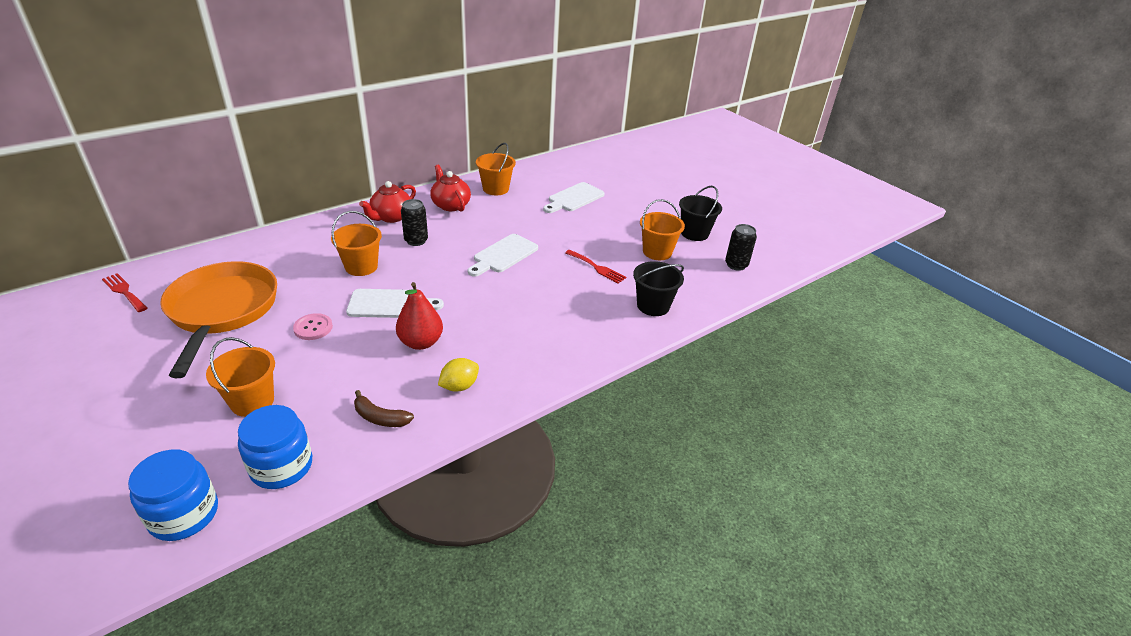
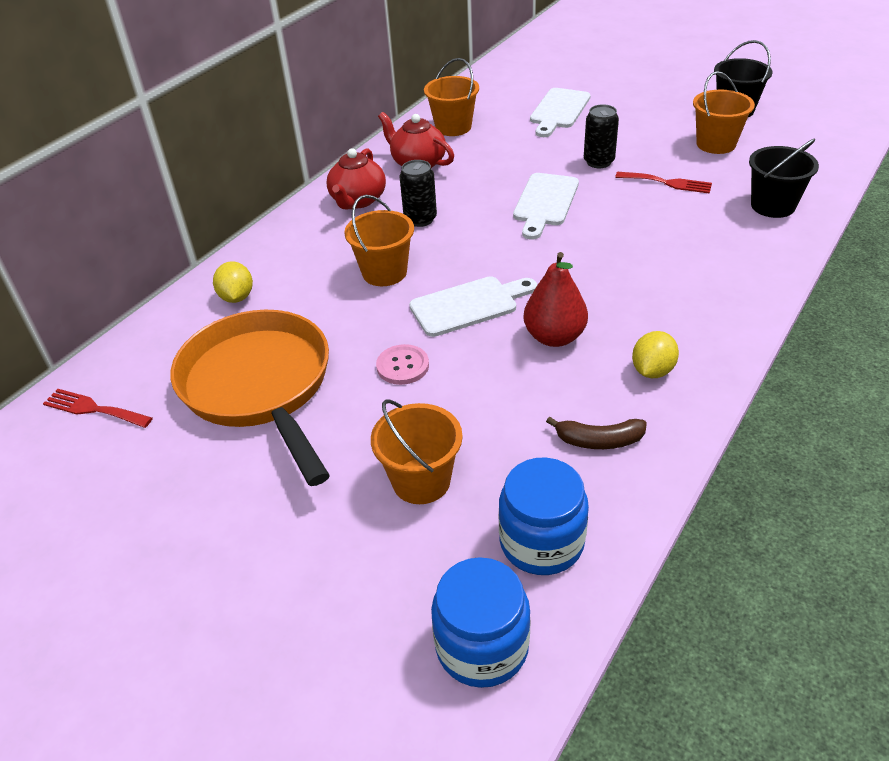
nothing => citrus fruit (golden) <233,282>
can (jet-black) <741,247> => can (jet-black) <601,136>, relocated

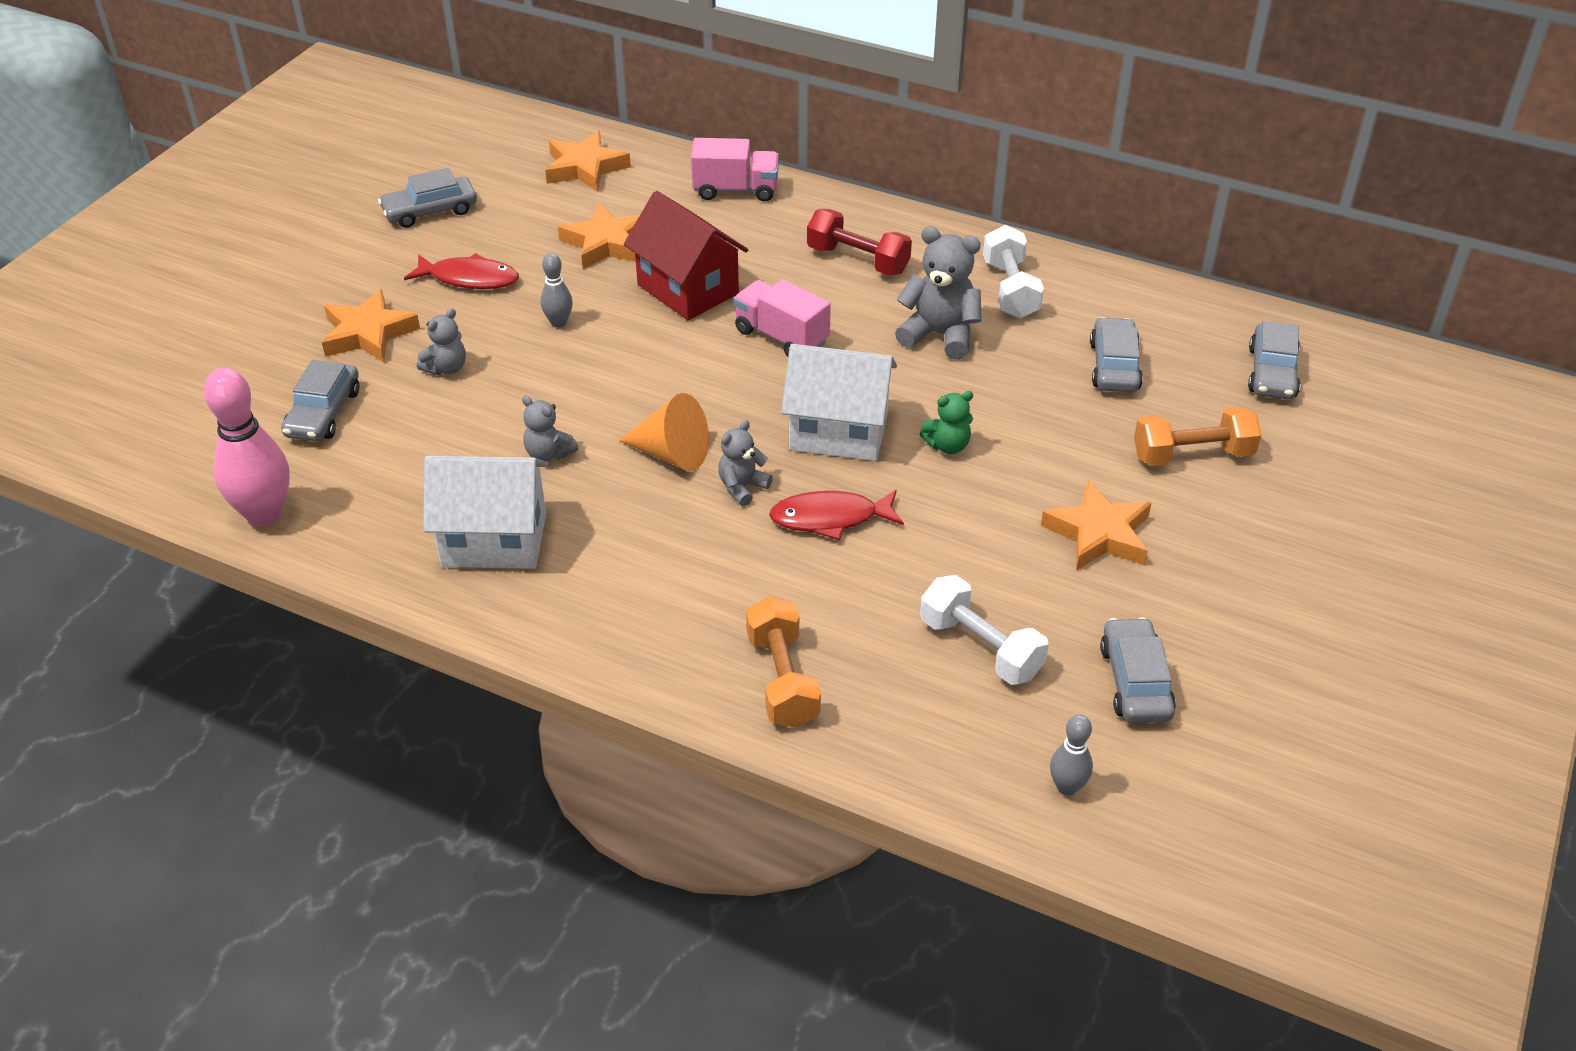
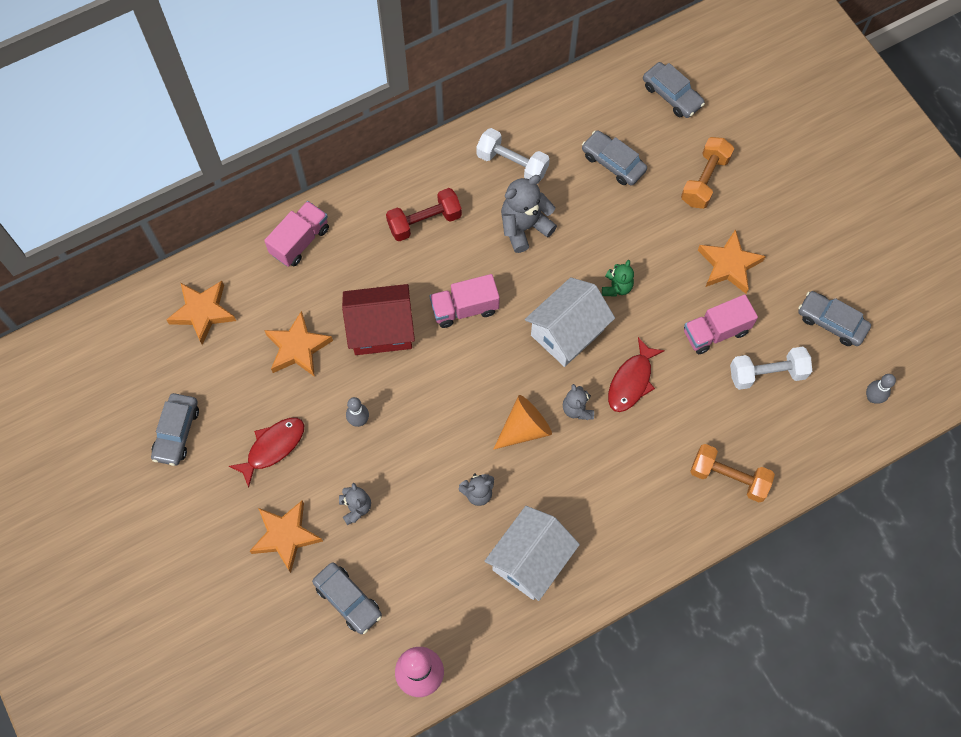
nothing => truck (rose-pink) <721,324>

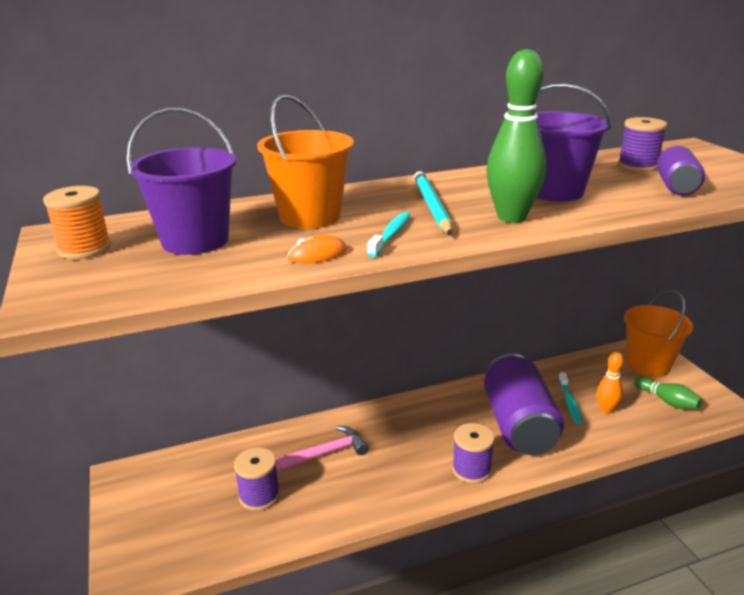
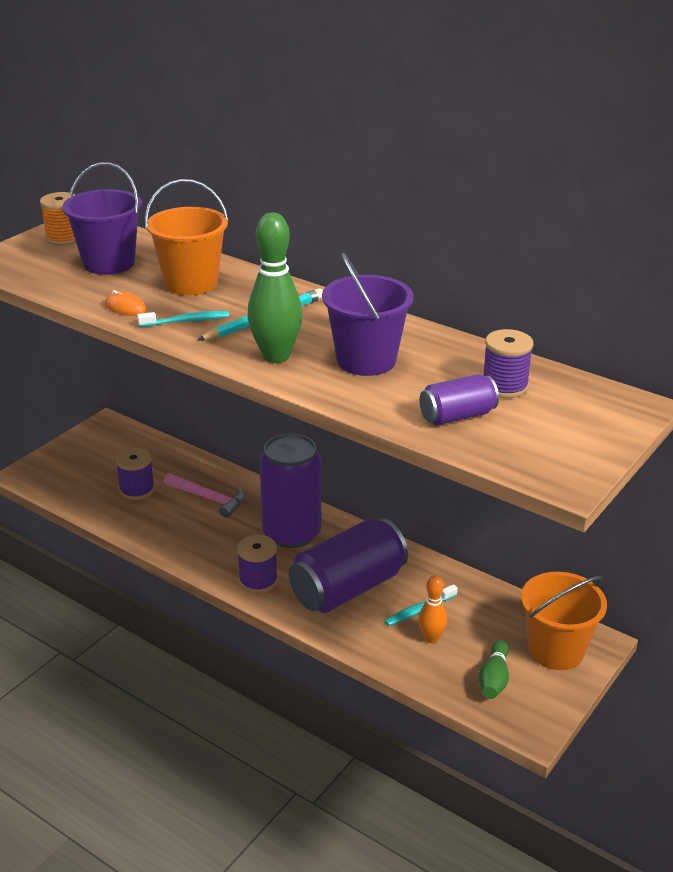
nothing => can (purple) <290,490>

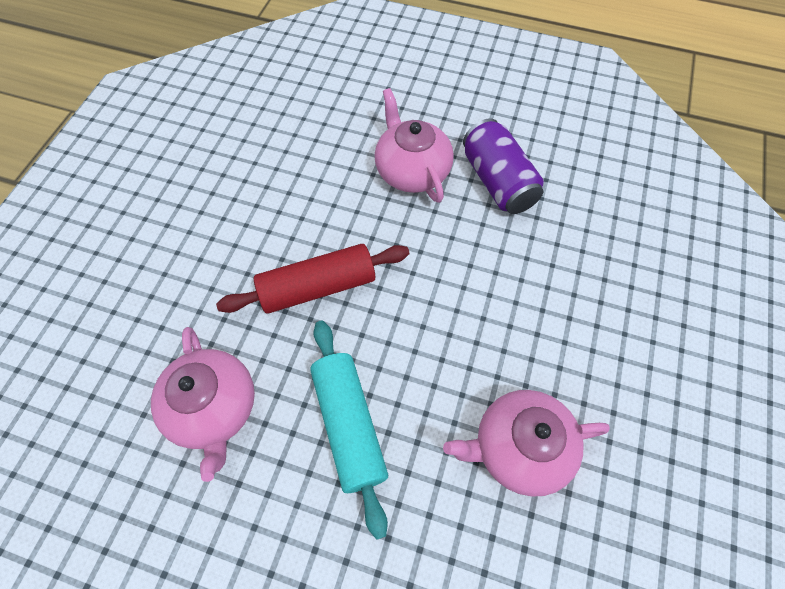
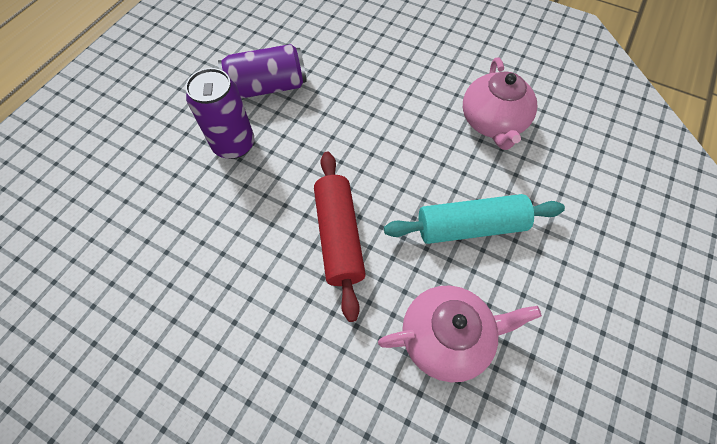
tea pot (rose-pink) <414,145> => can (purple) <219,113>

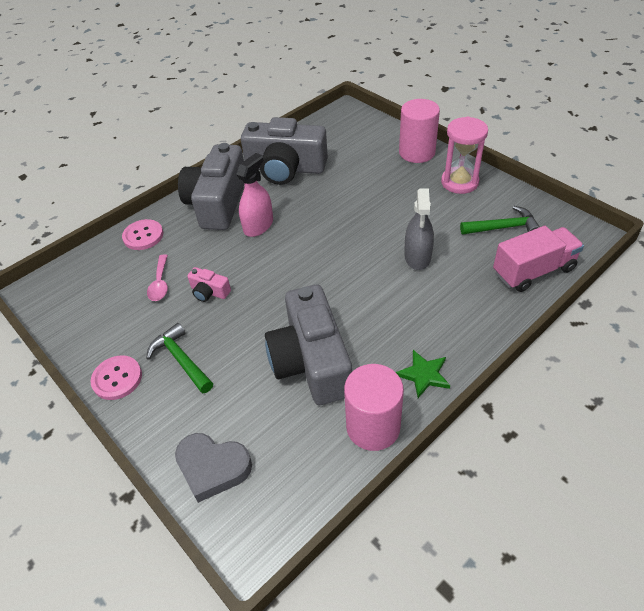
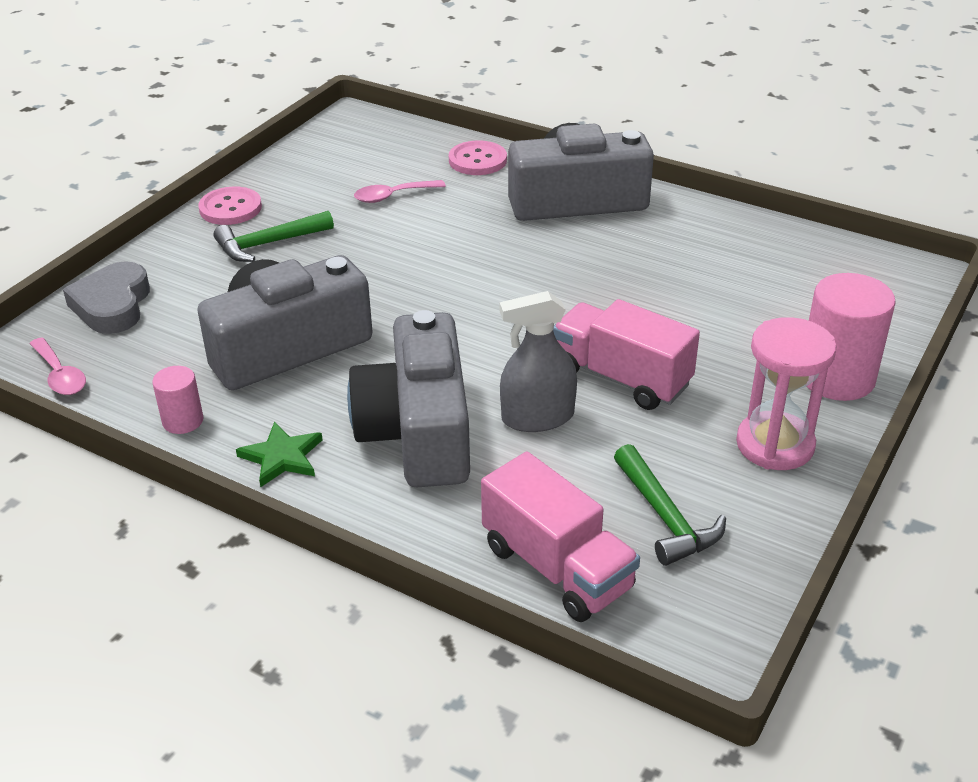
photo camera (rose-pink) <209,284> => nothing
spray bottle (rose-pink) <254,195> => nothing
nothing => tablespoon (rose-pink) <57,366>
nothing => truck (rose-pink) <626,354>
photo camera (grey) <284,151> => photo camera (grey) <408,398>, relocated
hammer (leaf-green) <179,358> => hammer (leaf-green) <273,236>, 150 degrees counterclockwise
cylinder (rose-pink) <374,407> => cylinder (rose-pink) <178,400>, x0.53

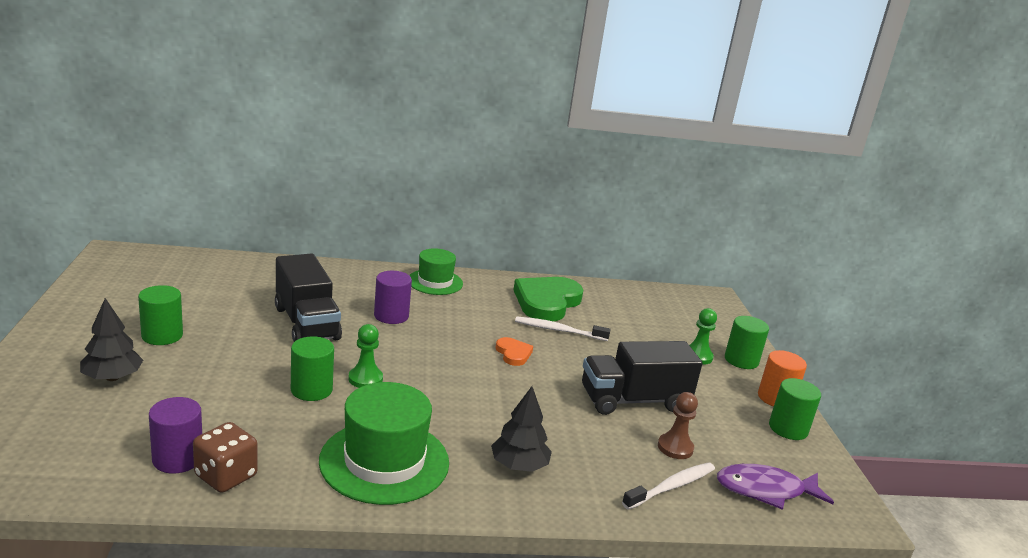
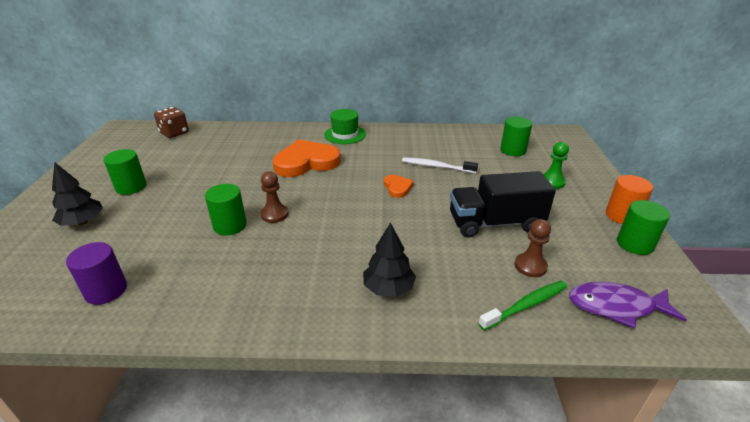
truck (jet-black) <308,297> => nothing
tall hat (leaf-green) <384,443> => nothing
heart shape (leaf-green) <548,299> => nothing
dice (russet) <225,457> => dice (russet) <171,122>, relocated
cylinder (leaf-green) <747,342> => cylinder (leaf-green) <516,136>, relocated
cylinder (purple) <393,297> => heart shape (orange-coloured) <307,158>
pawn (leaf-green) <365,356> => pawn (russet) <275,197>
dental brush (snow-white) <668,486> => dental brush (leaf-green) <522,306>

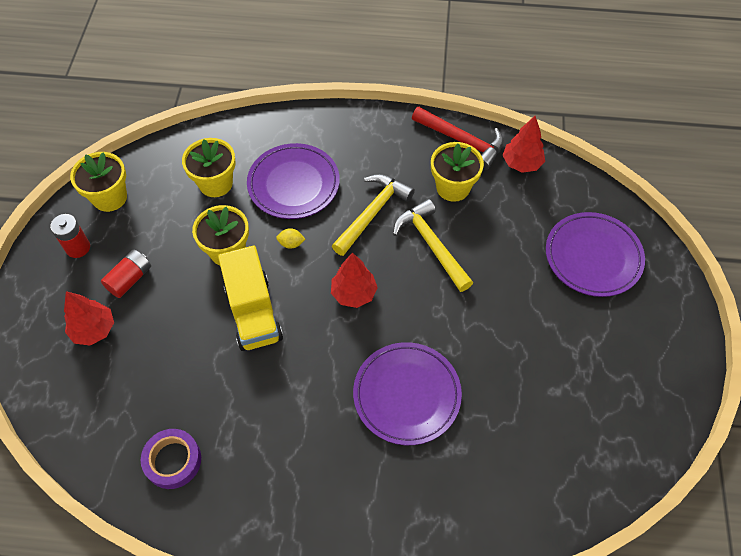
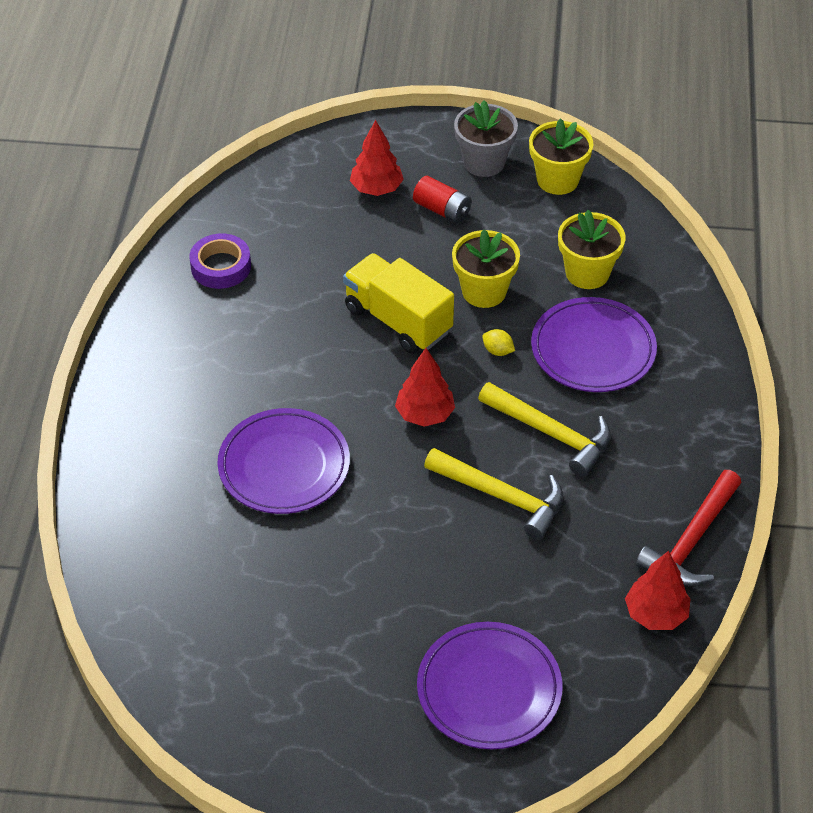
potted plant (golden) <457,172> => nothing
power cell (scarlet) <70,236> => potted plant (grey) <486,138>
truck (golden) <250,298> => truck (golden) <398,303>, 60 degrees clockwise
citrus fruit (golden) <290,238> => citrus fruit (golden) <498,342>, 60 degrees counterclockwise
hammer (golden) <433,245> => hammer (golden) <493,494>, 60 degrees clockwise

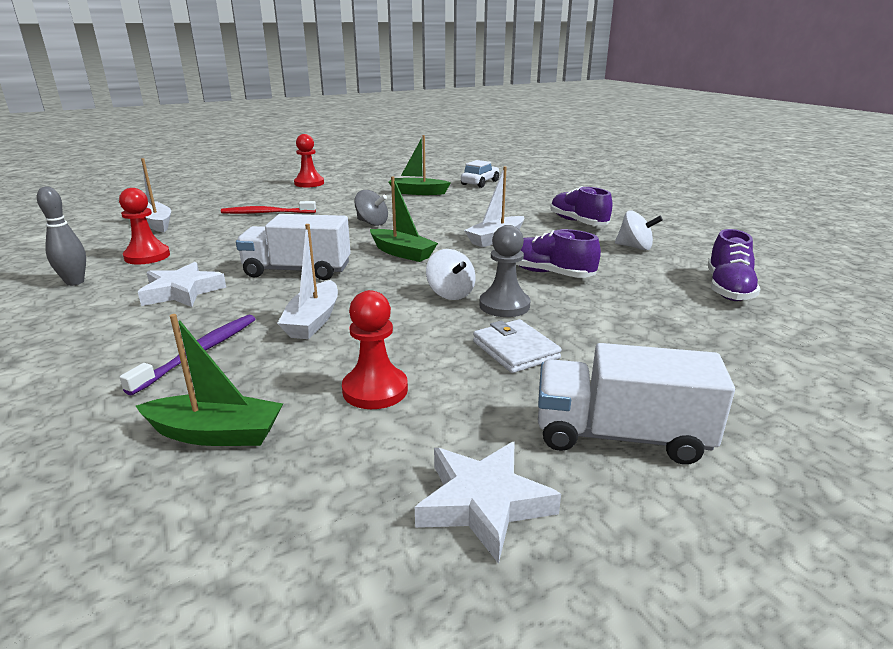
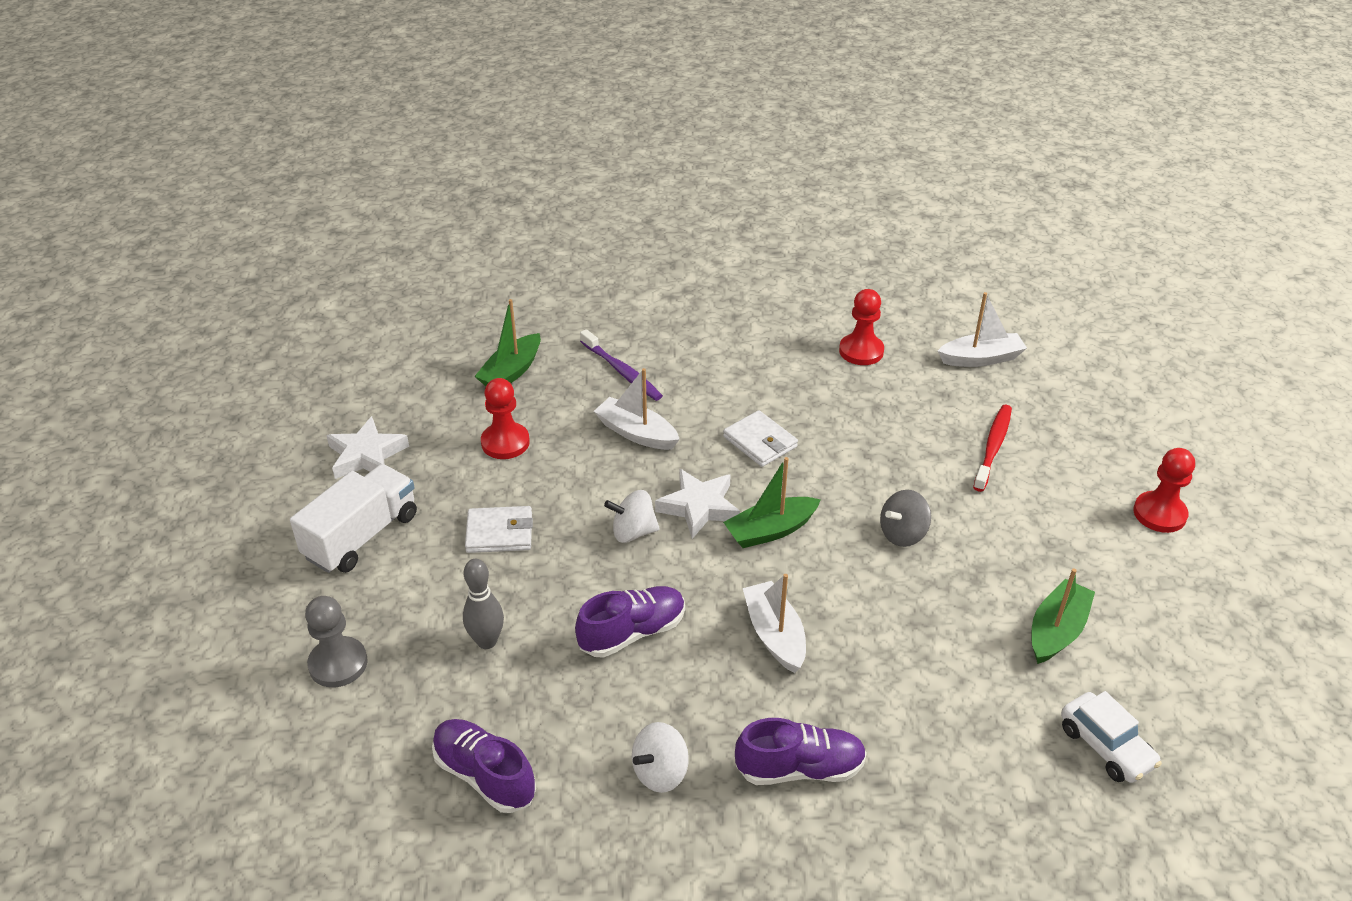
tenpin (grey) <61,236> => tenpin (grey) <483,604>, relocated
star shape (snow-white) <182,284> => star shape (snow-white) <697,504>, relocated
pawn (grey) <505,271> => pawn (grey) <336,641>, relocated
truck (snow-white) <293,247> => billfold (snow-white) <760,438>

